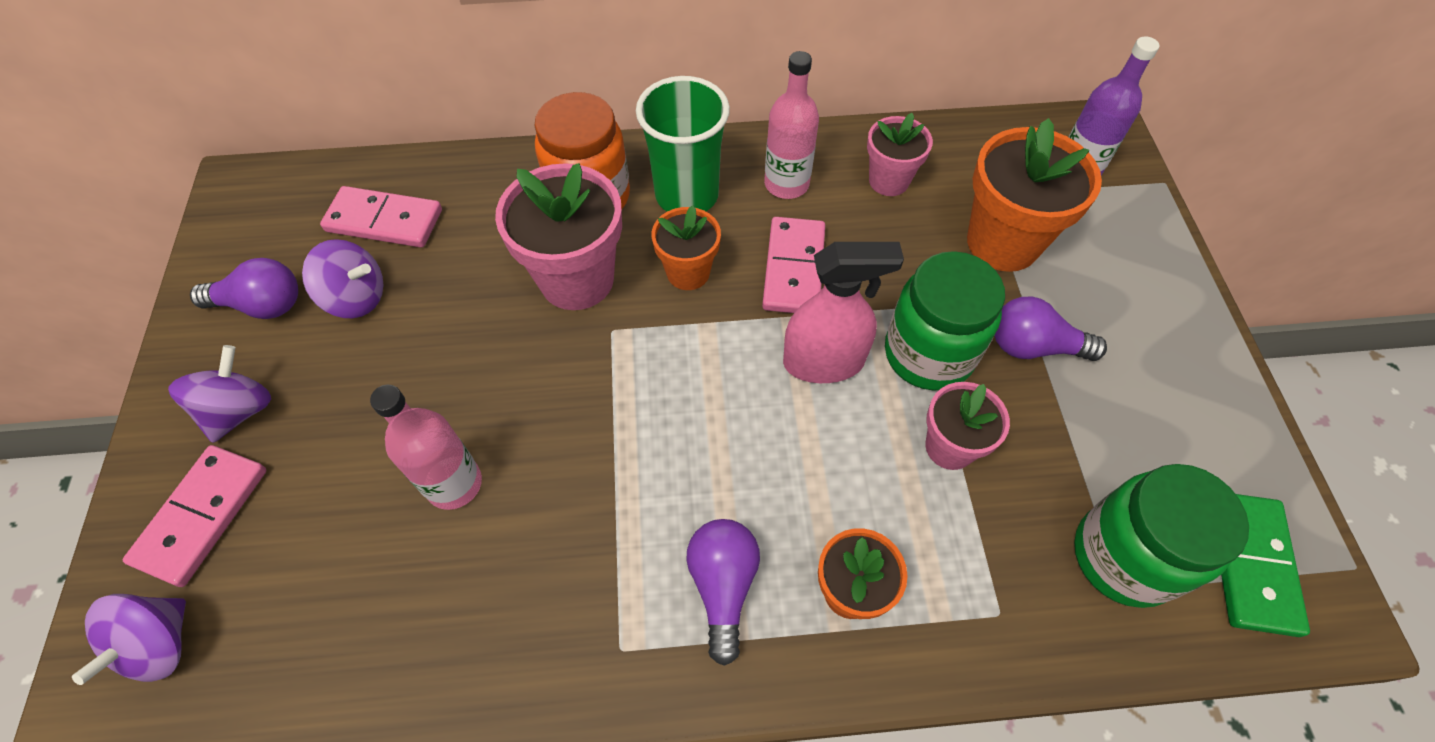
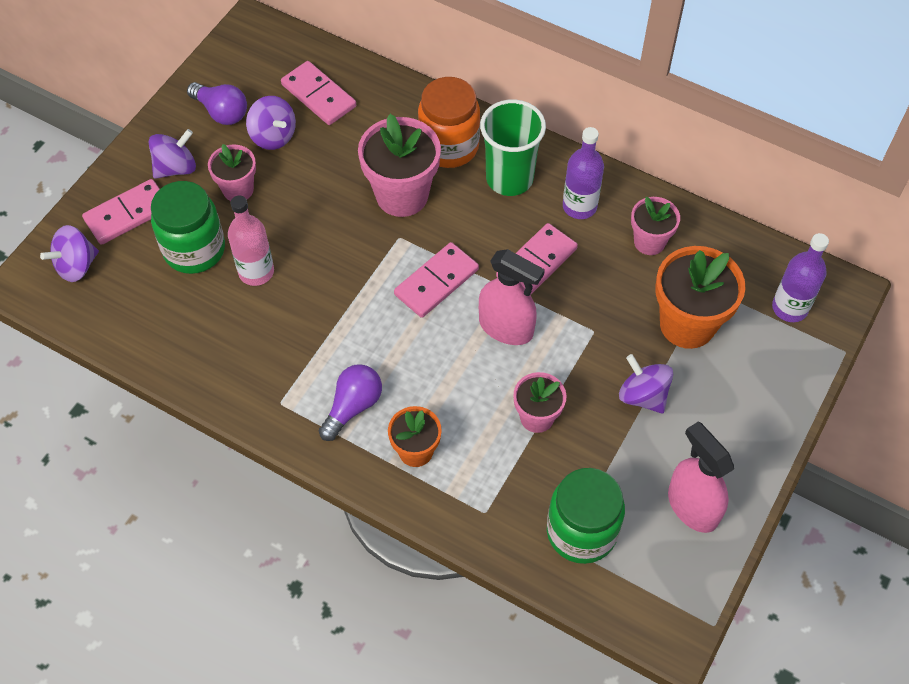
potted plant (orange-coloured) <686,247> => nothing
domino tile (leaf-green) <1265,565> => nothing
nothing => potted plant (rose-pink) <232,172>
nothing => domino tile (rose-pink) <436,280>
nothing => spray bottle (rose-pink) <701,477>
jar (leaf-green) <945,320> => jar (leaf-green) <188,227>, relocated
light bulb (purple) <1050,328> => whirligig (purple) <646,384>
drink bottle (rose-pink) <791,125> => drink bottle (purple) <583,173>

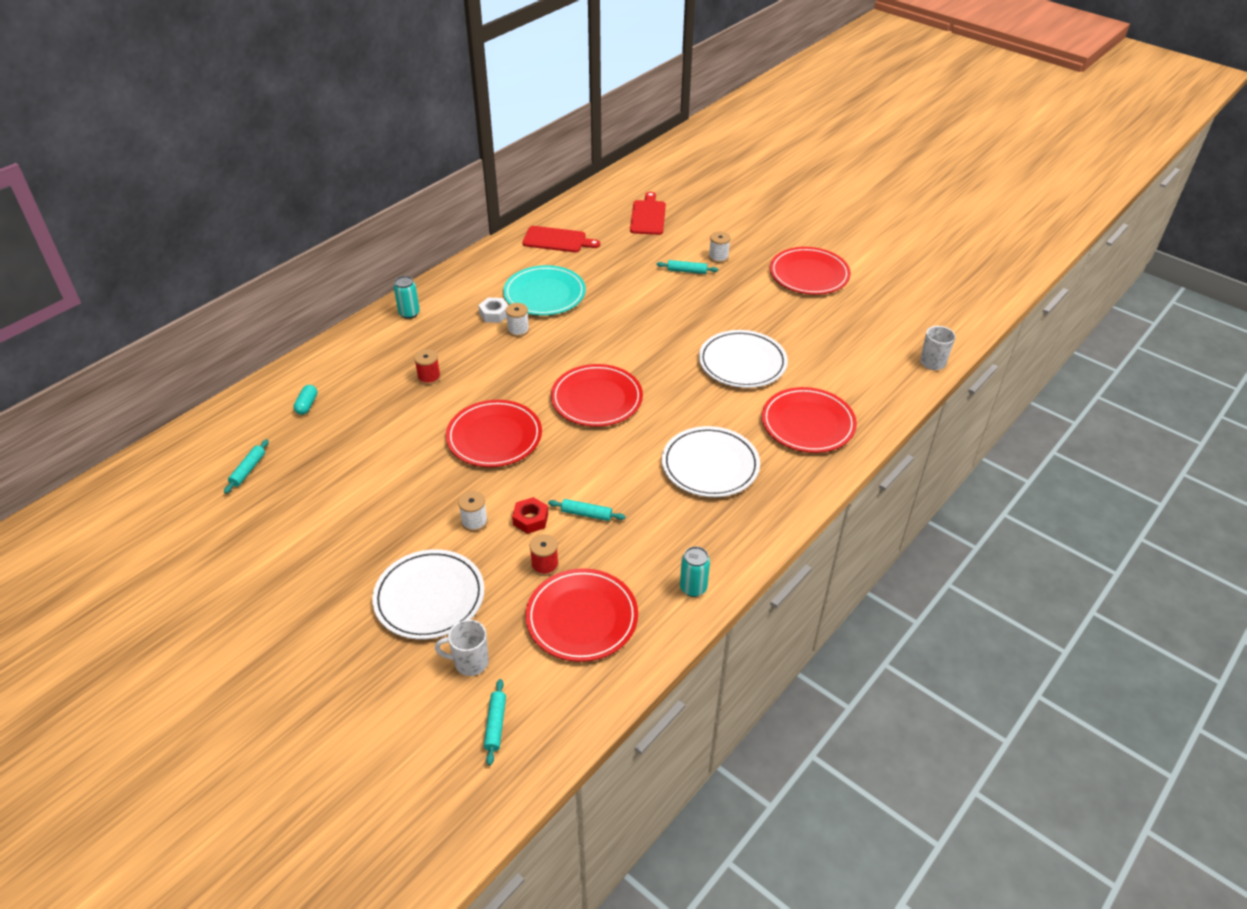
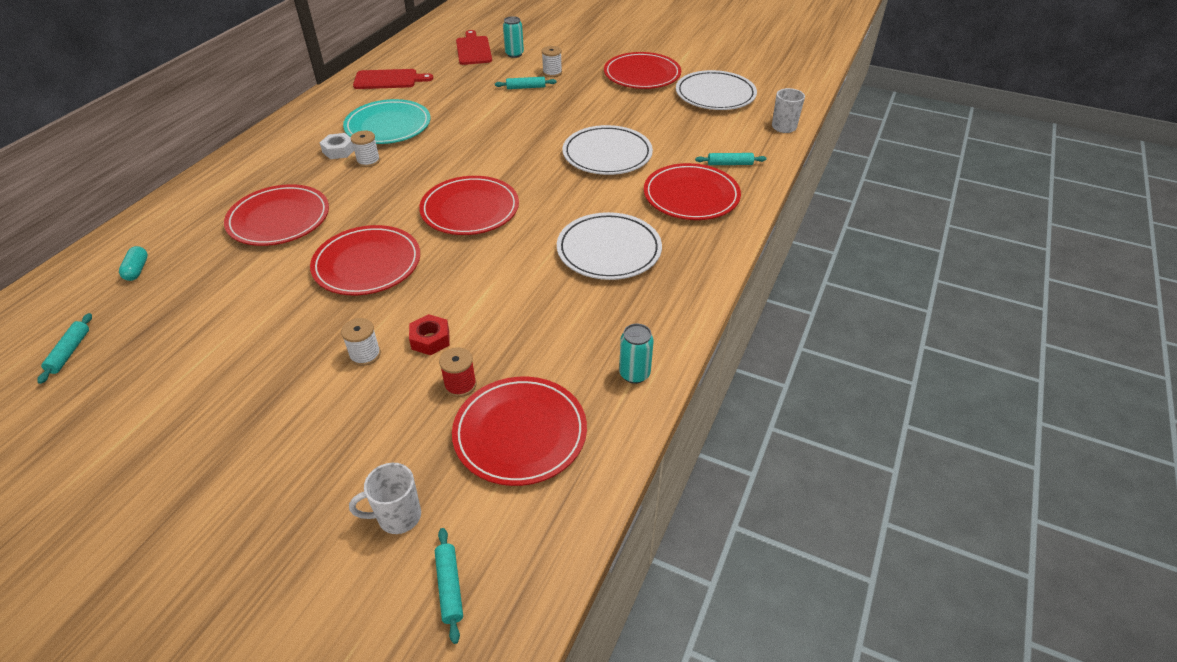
flat dish (snow-white) <428,594> => flat dish (snow-white) <716,90>, relocated
can (turquoise) <407,297> => can (turquoise) <513,37>, relocated
pastry roller (turquoise) <587,510> => pastry roller (turquoise) <731,159>, relocated
spool (scarlet) <427,367> => flat dish (scarlet) <276,215>

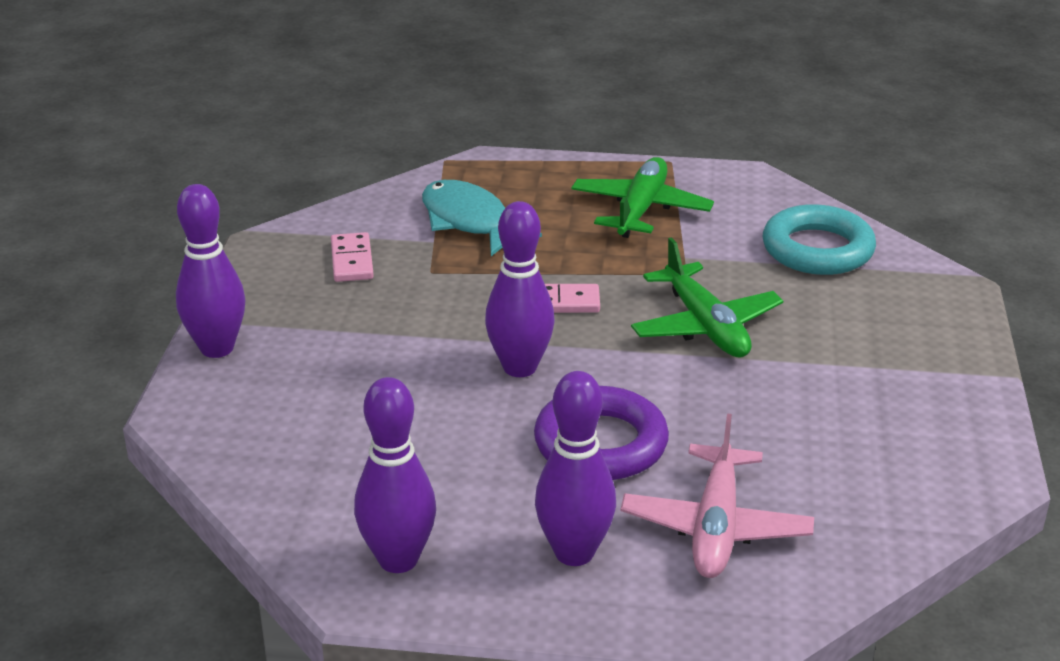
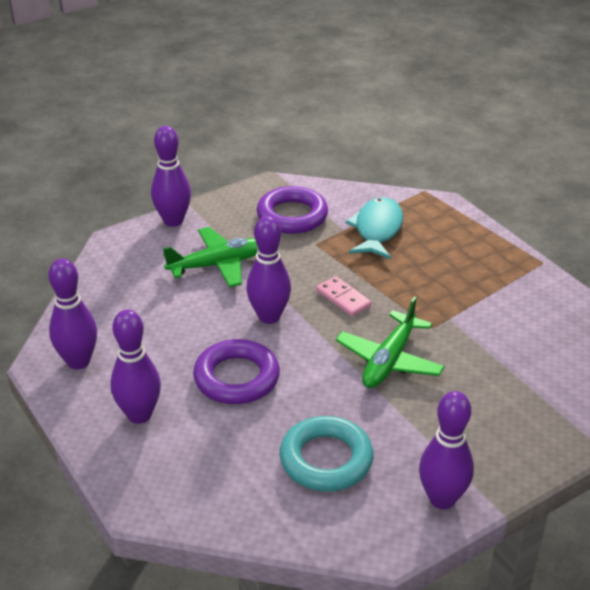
plane (rose-pink) <717,495> => nothing
nothing => tenpin (purple) <446,450>
plane (leaf-green) <642,197> => plane (leaf-green) <210,257>, relocated
hoop (turquoise) <819,239> => hoop (turquoise) <326,454>, relocated
domino tile (rose-pink) <352,257> => hoop (purple) <292,210>

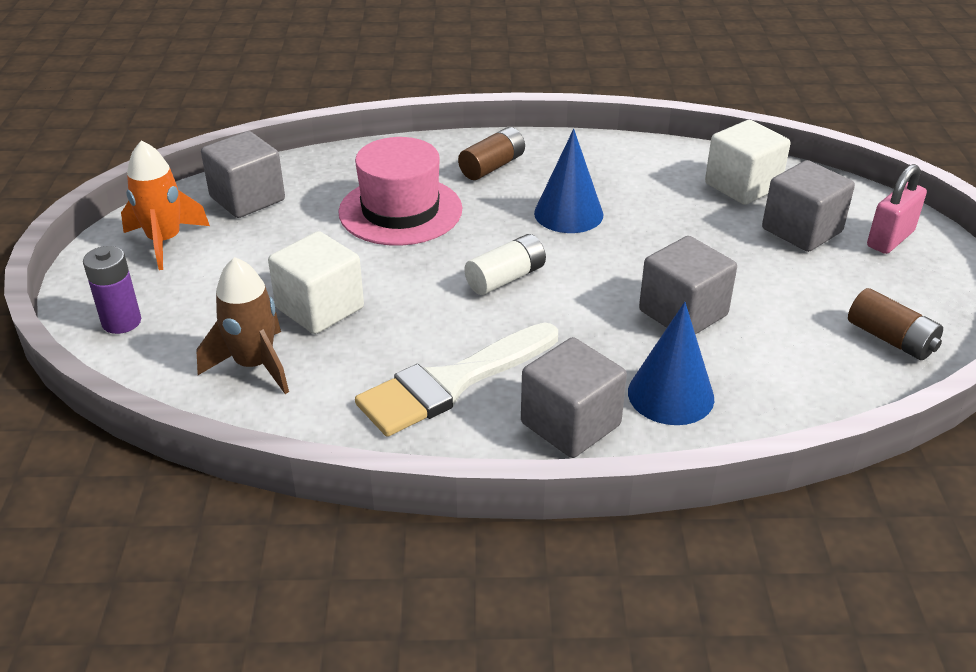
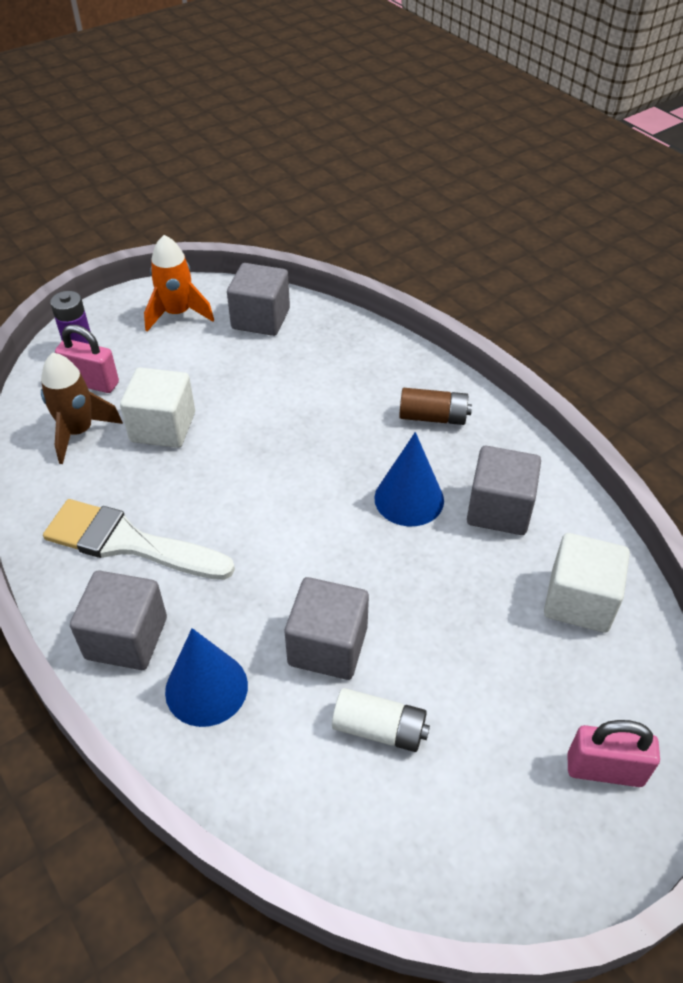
tall hat (rose-pink) <400,191> => nothing
power cell (russet) <895,324> => nothing
nothing => padlock (rose-pink) <87,359>
power cell (snow-white) <505,264> => power cell (snow-white) <381,720>, relocated
block (grey) <808,206> => block (grey) <504,490>, relocated

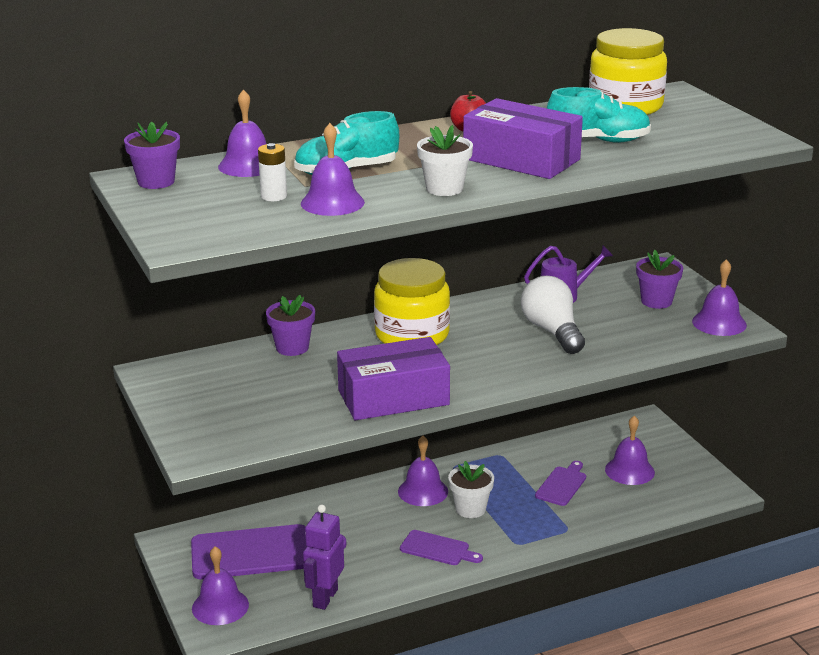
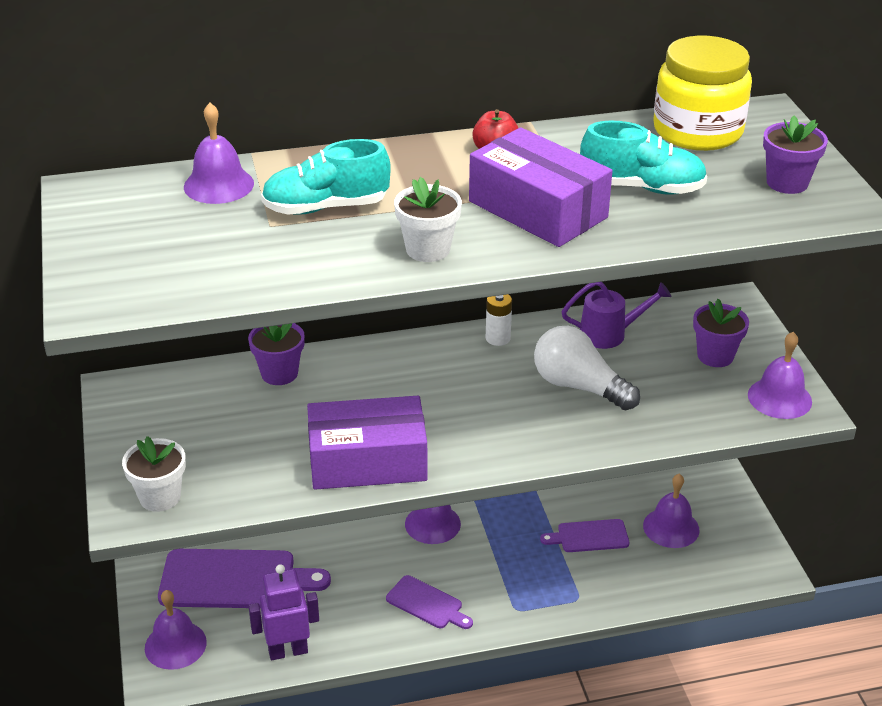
school bell (purple) <333,169> => nothing
jar (golden) <412,301> => nothing
potted plant (purple) <152,155> => potted plant (purple) <795,155>, relocated
power cell (snow-white) <272,172> => power cell (snow-white) <499,320>, relocated
potted plant (snow-white) <471,489> => potted plant (snow-white) <154,474>, relocated
toy robot (purple) <323,557> => toy robot (purple) <283,612>, 45 degrees clockwise
light bulb (snow-white) <553,315> => light bulb (snow-white) <587,368>, 45 degrees counterclockwise
chopping board (purple) <560,483> => chopping board (purple) <584,535>, 135 degrees counterclockwise

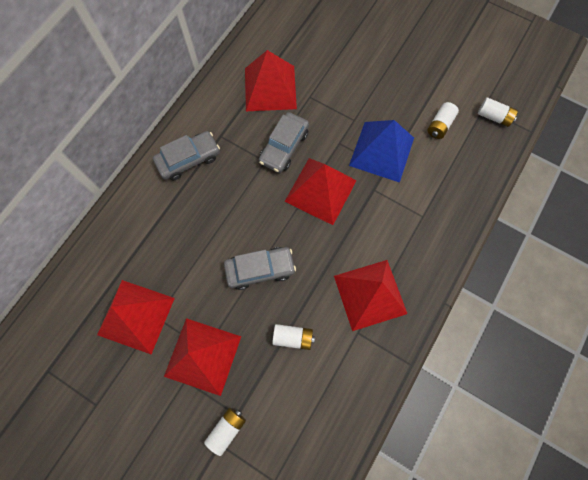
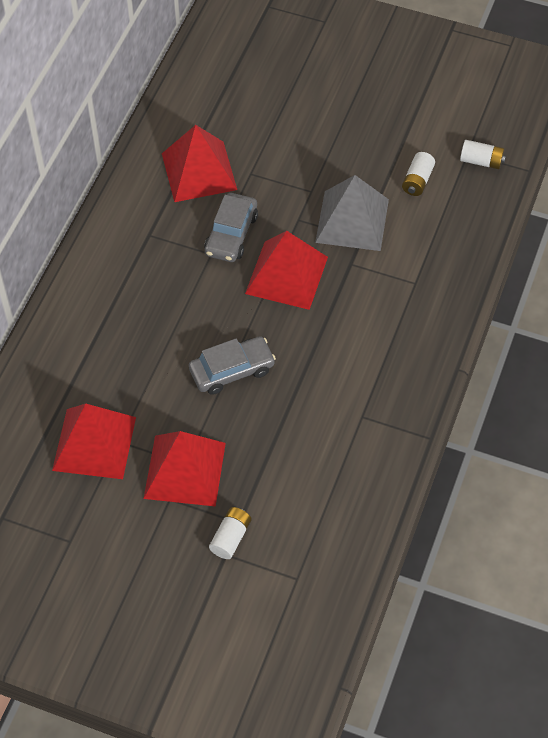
automobile (grey) <186,156> => nothing
power cell (snow-white) <293,337> => nothing
pyramid shape (scarlet) <370,295> => nothing
pyramid shape (blue) <381,151> => pyramid shape (grey) <352,213>

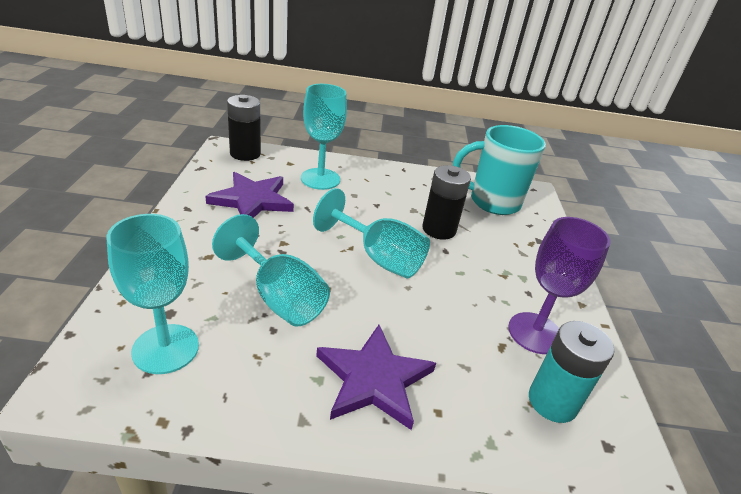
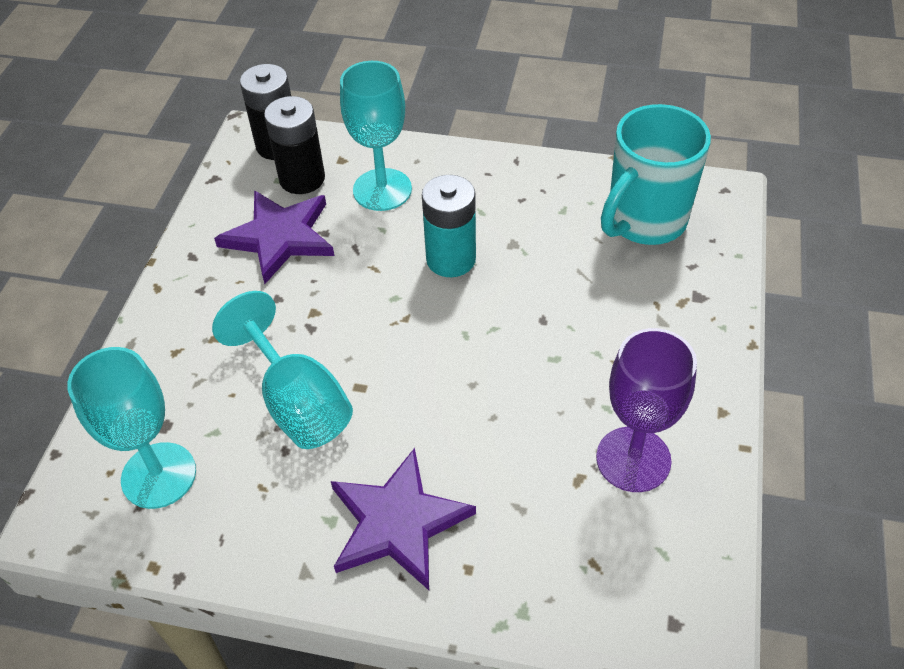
chalice (turquoise) <371,233> => nothing
power cell (jet-black) <446,202> => power cell (jet-black) <294,145>, relocated
power cell (turquoise) <572,372> => power cell (turquoise) <449,226>, relocated
coffee mug (turquoise) <499,170> => coffee mug (turquoise) <656,174>, 60 degrees counterclockwise

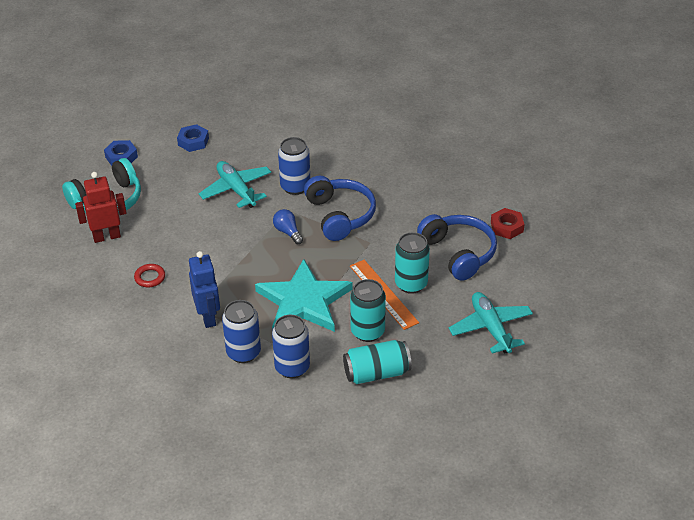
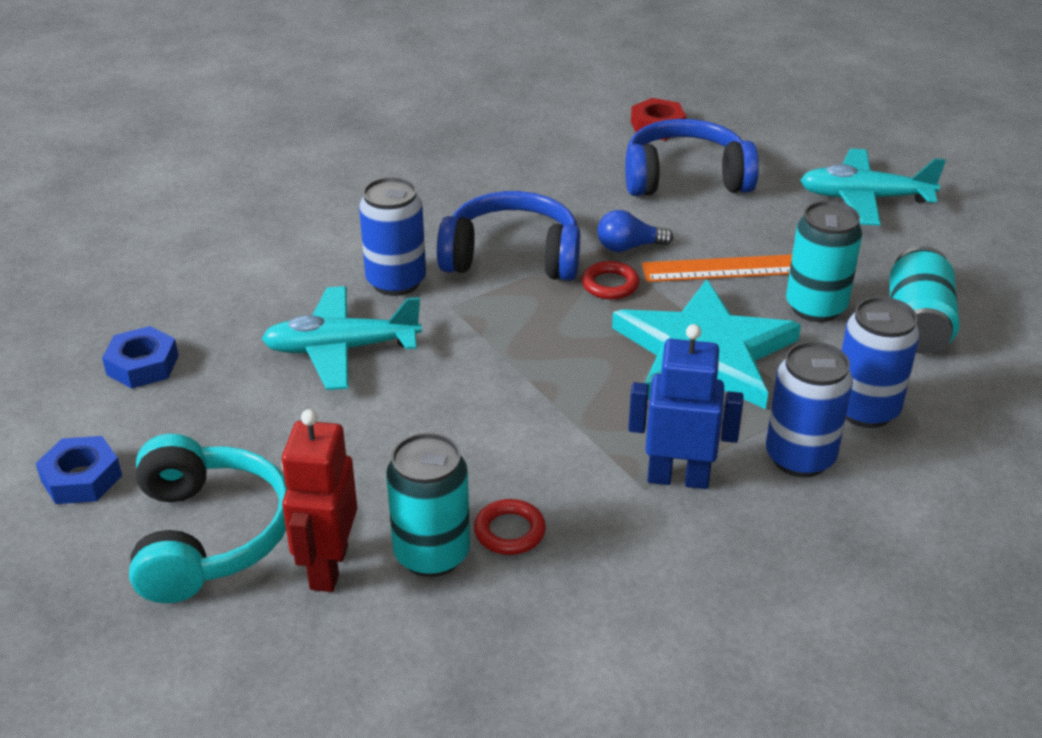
nothing => hoop (scarlet) <610,280>
light bulb (blue) <288,226> => light bulb (blue) <635,231>, relocated
can (turquoise) <412,263> => can (turquoise) <428,504>, relocated

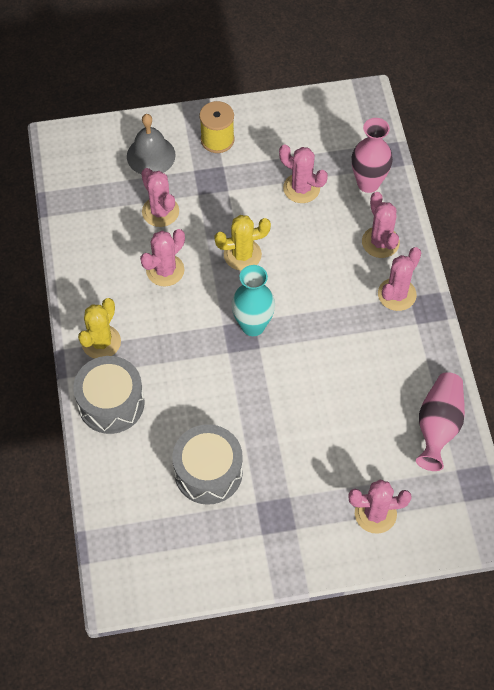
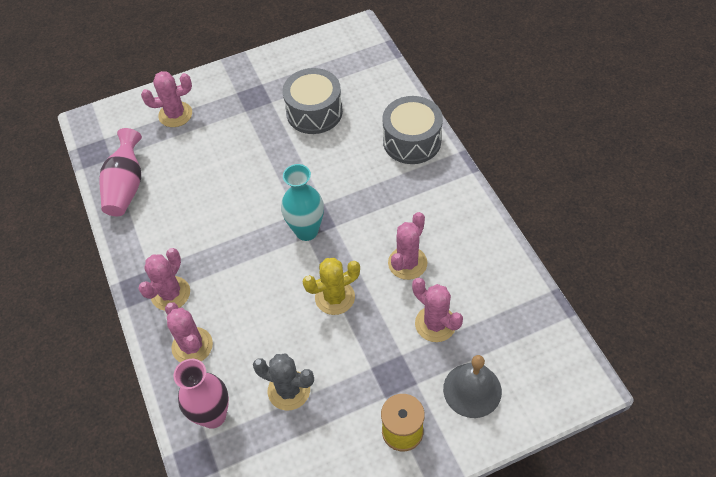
prickly plant (golden) <99,328> => nothing
prickly plant (rose-pink) <303,173> => prickly plant (grey) <283,382>

